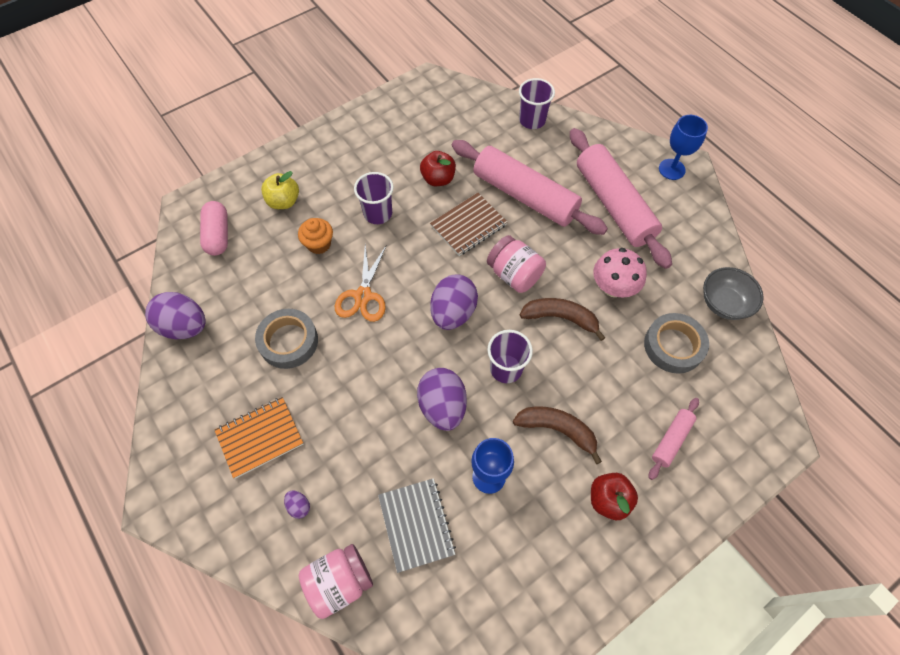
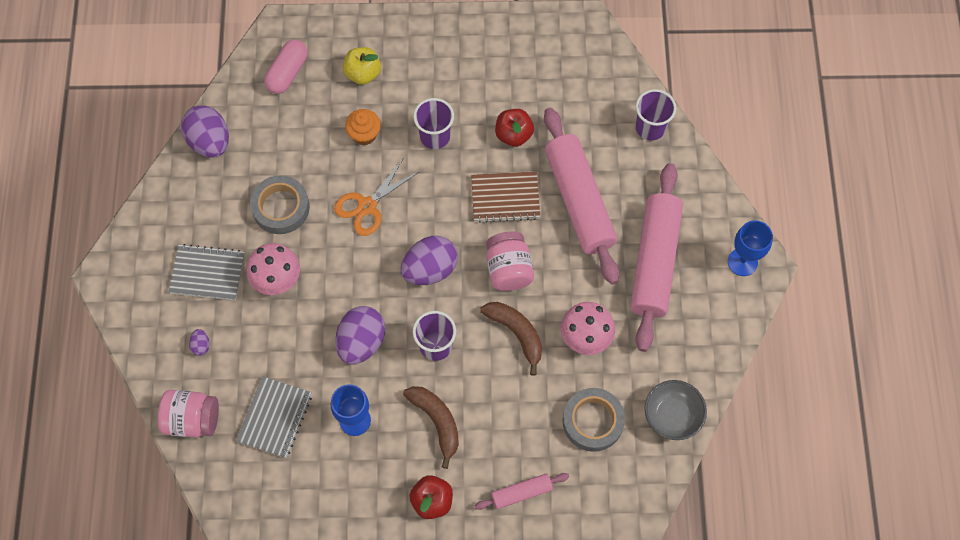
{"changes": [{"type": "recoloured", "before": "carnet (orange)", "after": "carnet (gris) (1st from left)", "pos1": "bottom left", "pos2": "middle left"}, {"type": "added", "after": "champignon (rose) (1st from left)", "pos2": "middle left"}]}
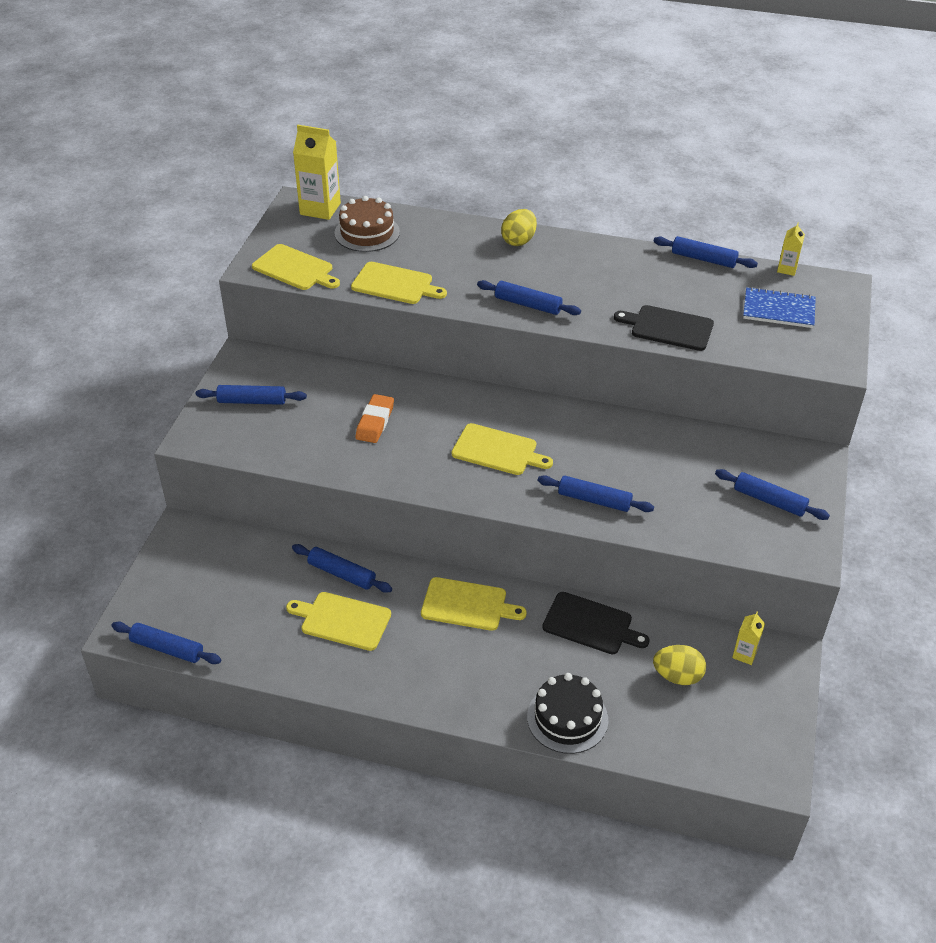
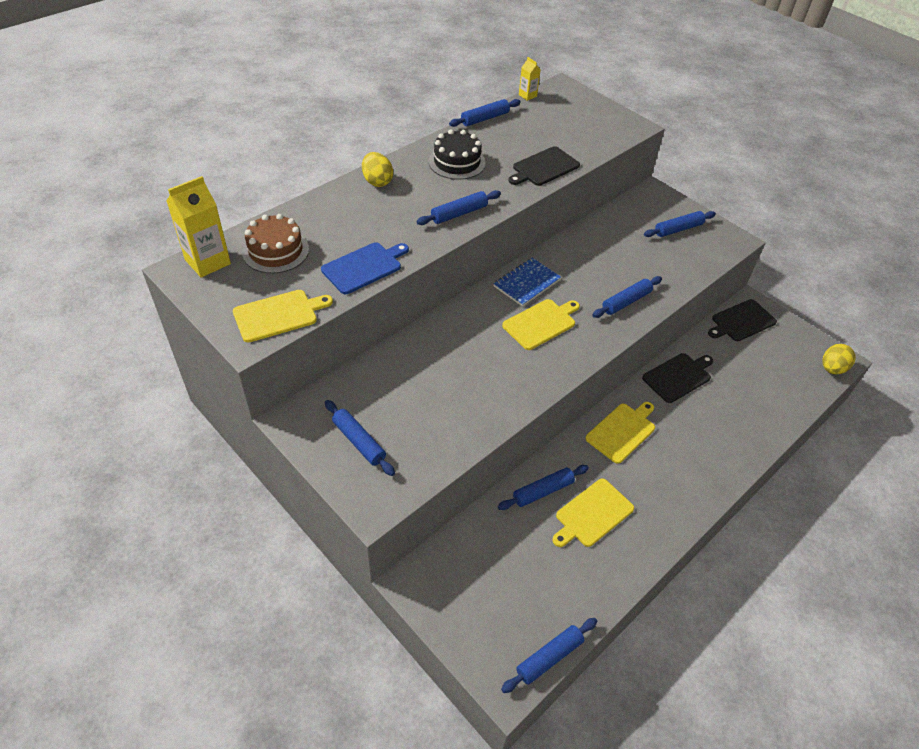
{"changes": [{"type": "recoloured", "before": "planche à découper (jaune) (3rd from left)", "after": "planche à découper (bleu)", "pos1": "top centre", "pos2": "centre"}, {"type": "turned", "before": "rouleau à pâtisserie (bleu) (2nd from left in the first image)", "pos1": "middle left", "pos2": "centre", "turn": -75}, {"type": "moved", "before": "gâteau (noir)", "pos1": "bottom centre", "pos2": "top centre"}, {"type": "moved", "before": "carnet (bleu)", "pos1": "top right", "pos2": "centre"}, {"type": "replaced", "before": "brique de lait (jaune) (2nd from left)", "after": "planche à découper (noir) (3rd from left)", "pos1": "bottom right", "pos2": "middle right"}, {"type": "moved", "before": "œuf (jaune) (2nd from left)", "pos1": "bottom right", "pos2": "middle right"}, {"type": "removed", "before": "gomme (orange)", "pos1": "centre"}]}
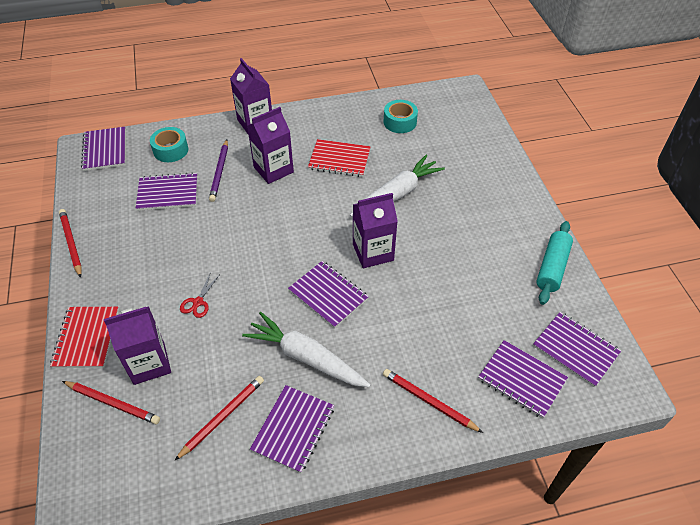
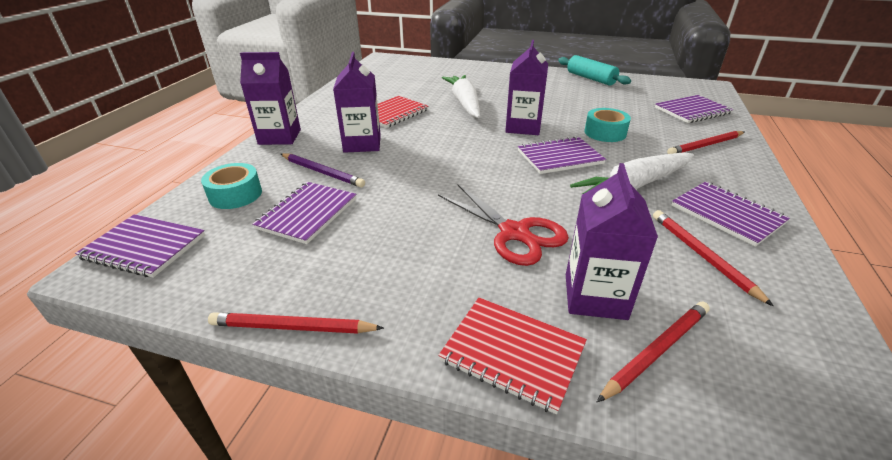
{"changes": [{"type": "resized", "before": "ciseaux (rouge)", "pos1": "middle left", "pos2": "centre", "scale": 1.98}, {"type": "moved", "before": "ruban adhésif (turquoise) (2nd from left)", "pos1": "top centre", "pos2": "top right"}, {"type": "removed", "before": "carnet (violet) (6th from left)", "pos1": "middle right"}]}
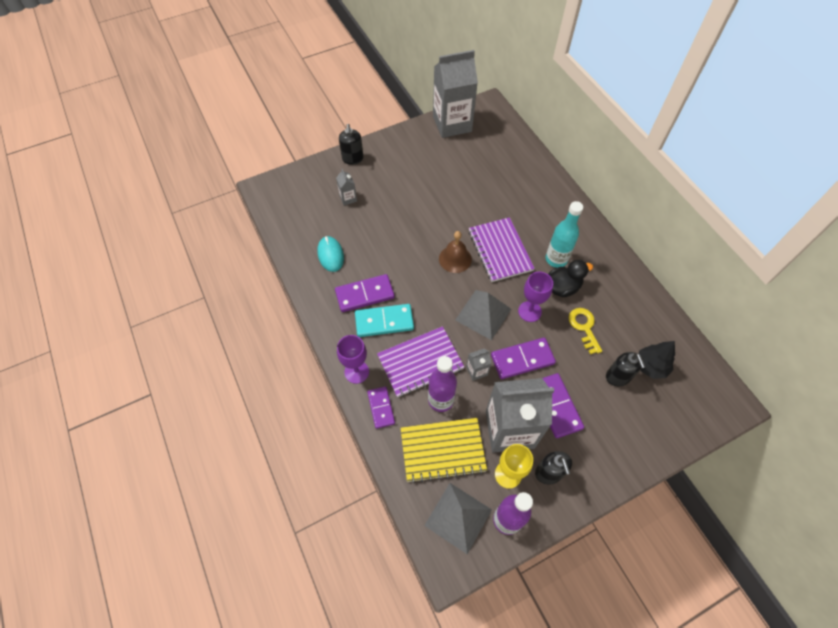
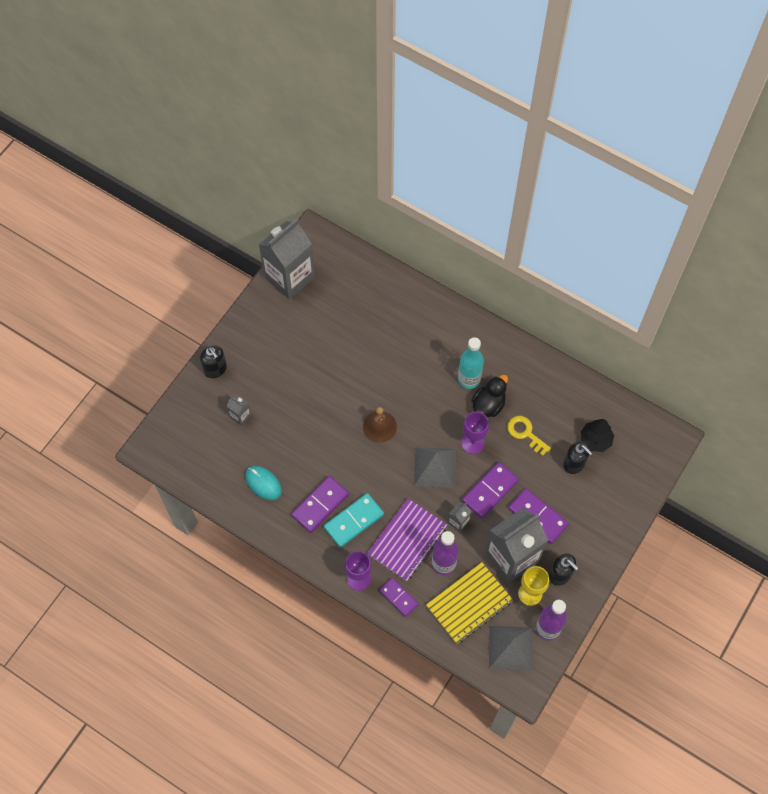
{"changes": [{"type": "removed", "before": "carnet (violet) (2nd from left)", "pos1": "centre"}]}
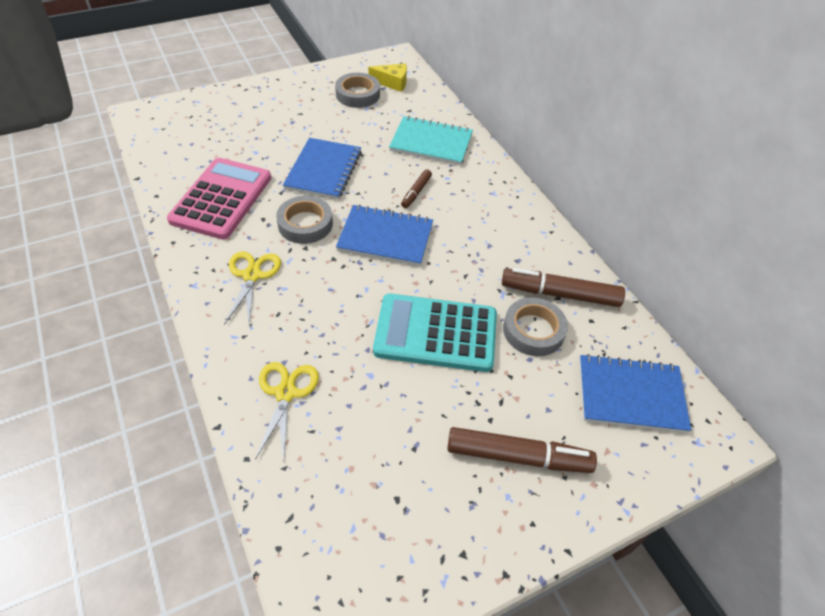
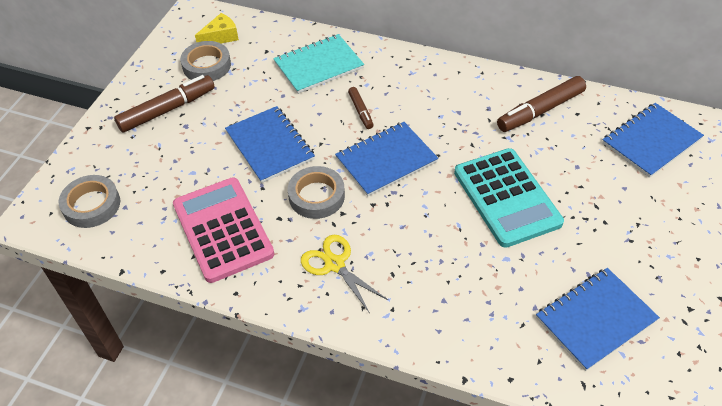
{"changes": [{"type": "moved", "before": "ruban adhésif (gris) (3rd from left in the first image)", "after": "ruban adhésif (gris) (1st from left)", "pos1": "centre", "pos2": "middle left"}, {"type": "moved", "before": "feutre (marron) (2nd from left in the first image)", "after": "feutre (marron) (1st from left)", "pos1": "bottom centre", "pos2": "top left"}, {"type": "turned", "before": "calculatrice (turquoise)", "pos1": "centre", "pos2": "middle right", "turn": -75}, {"type": "added", "after": "carnet (bleu) (3rd from left)", "pos2": "bottom right"}, {"type": "removed", "before": "ciseaux (jaune) (2nd from left)", "pos1": "bottom centre"}]}
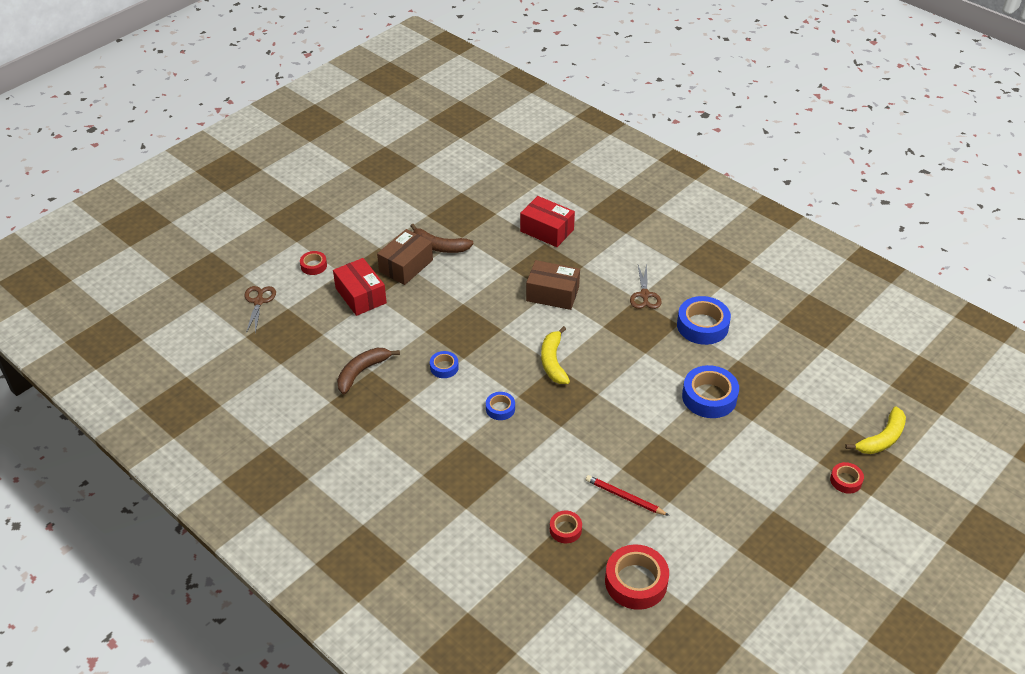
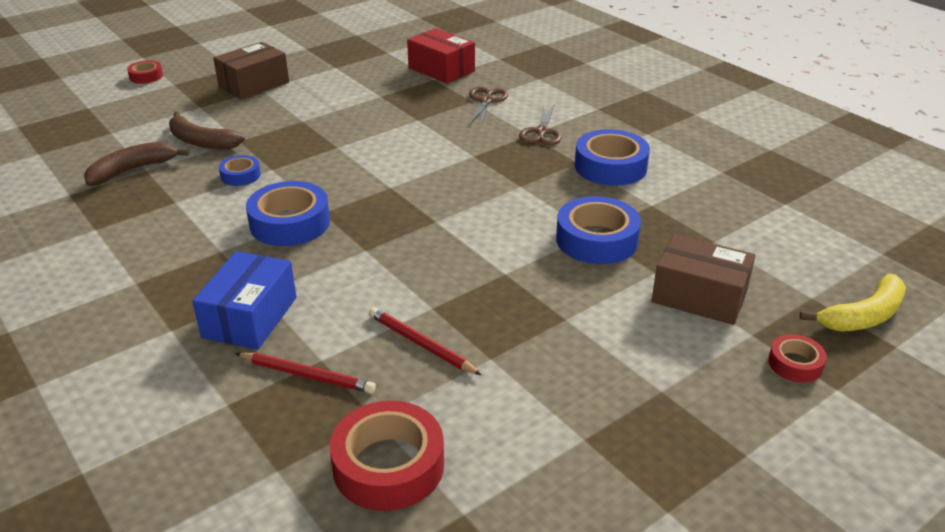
{"changes": [{"type": "moved", "before": "banane (marron) (2nd from left)", "pos1": "centre", "pos2": "top left"}, {"type": "added", "after": "boîte (bleu)", "pos2": "middle left"}, {"type": "replaced", "before": "ruban adhésif (rouge) (2nd from left)", "after": "crayon (rouge) (1st from left)", "pos1": "bottom centre", "pos2": "bottom left"}, {"type": "resized", "before": "ruban adhésif (bleu) (2nd from left)", "pos1": "centre", "pos2": "middle left", "scale": 1.87}, {"type": "moved", "before": "ciseaux (marron) (1st from left)", "pos1": "middle left", "pos2": "top centre"}, {"type": "moved", "before": "boîte (marron) (2nd from left)", "pos1": "centre", "pos2": "middle right"}, {"type": "removed", "before": "boîte (rouge) (1st from left)", "pos1": "centre"}, {"type": "removed", "before": "banane (jaune) (1st from left)", "pos1": "centre"}]}
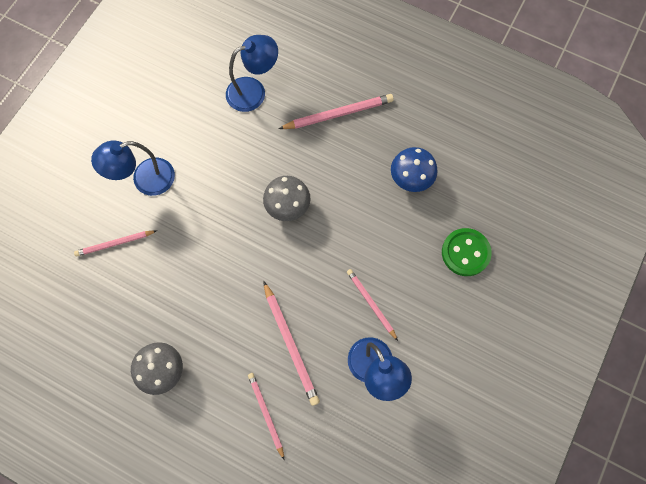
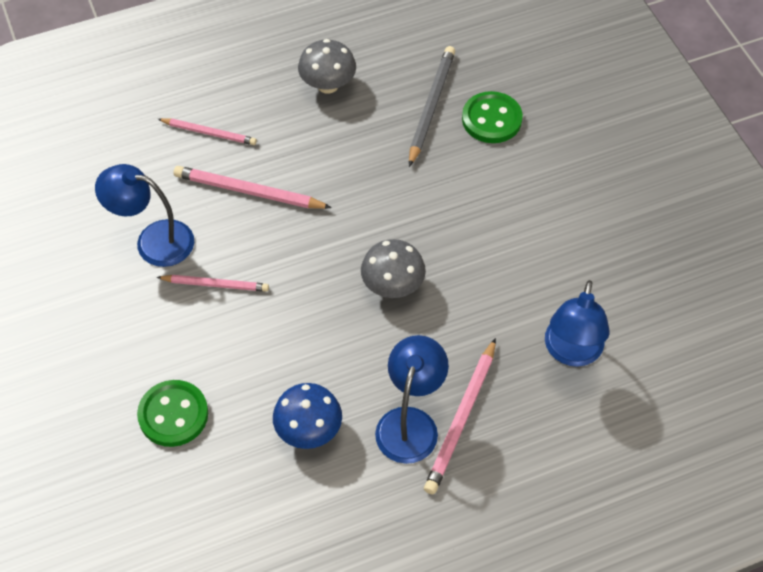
{"changes": [{"type": "moved", "before": "lampe (bleu) (1st from left in the first image)", "after": "lampe (bleu) (2nd from left)", "pos1": "middle left", "pos2": "bottom centre"}, {"type": "added", "after": "crayon (gris)", "pos2": "top centre"}, {"type": "replaced", "before": "crayon (rose) (1st from left)", "after": "bouton (vert) (2nd from left)", "pos1": "middle left", "pos2": "top centre"}]}
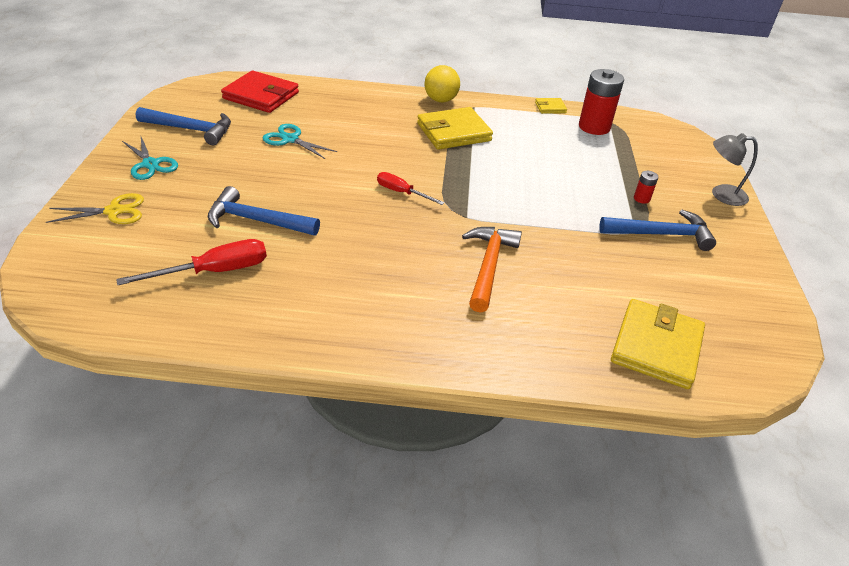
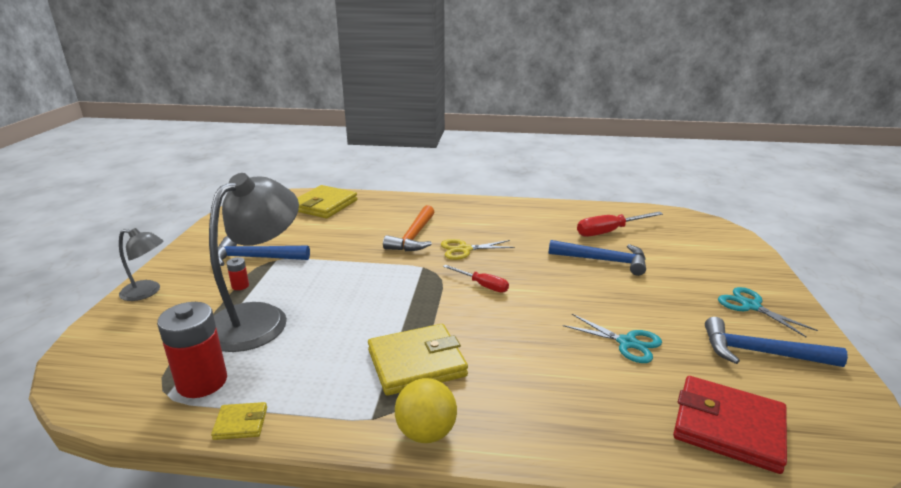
{"changes": [{"type": "added", "after": "lampe (gris) (2nd from left)", "pos2": "middle left"}, {"type": "moved", "before": "ciseaux (jaune)", "pos1": "middle left", "pos2": "centre"}]}
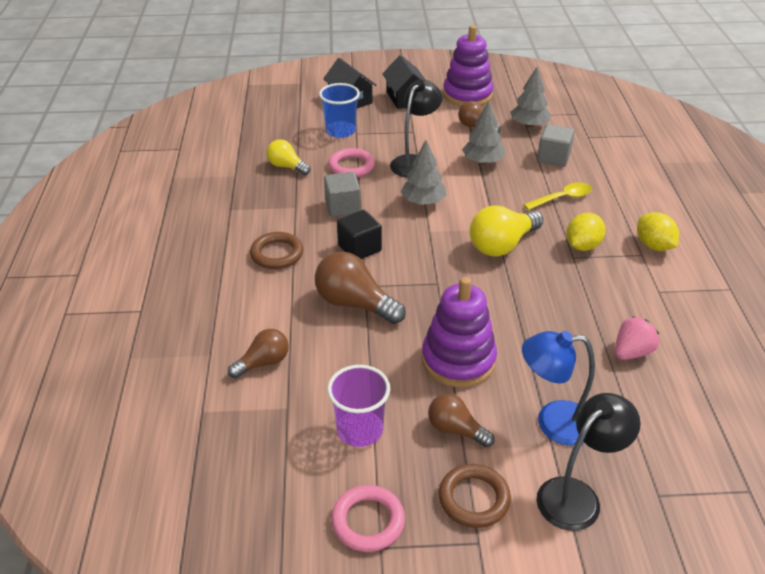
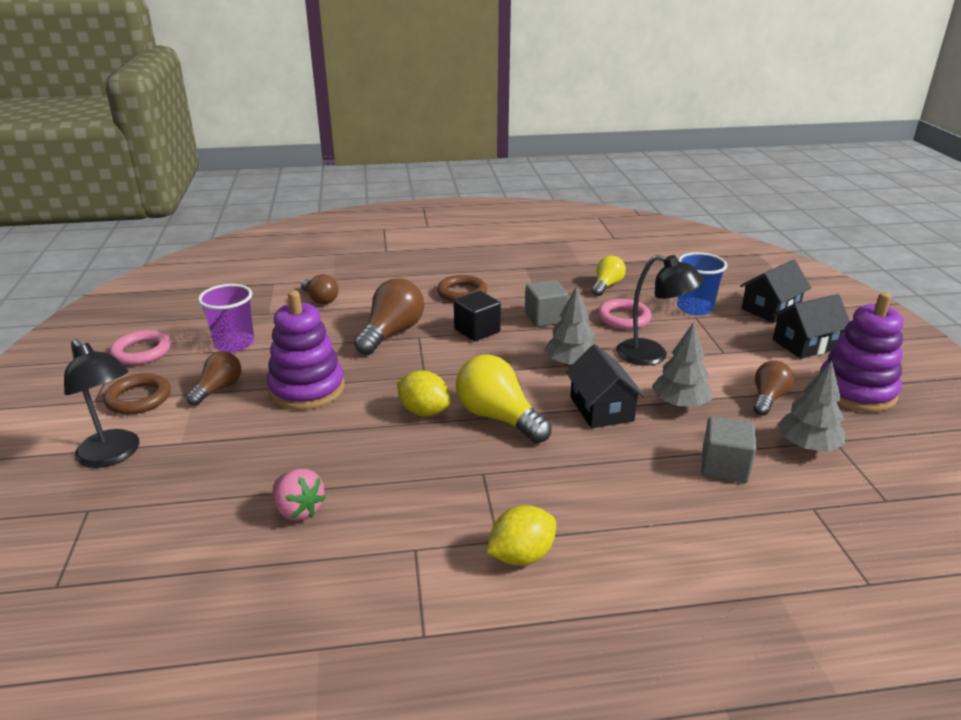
{"changes": [{"type": "moved", "before": "citron (jaune) (1st from left)", "pos1": "middle right", "pos2": "centre"}, {"type": "added", "after": "maison (noir) (1st from left)", "pos2": "centre"}, {"type": "removed", "before": "lampe (bleu)", "pos1": "bottom right"}, {"type": "removed", "before": "cuillère (jaune)", "pos1": "middle right"}]}
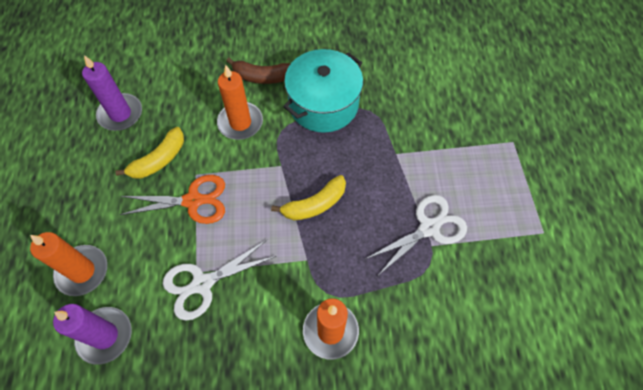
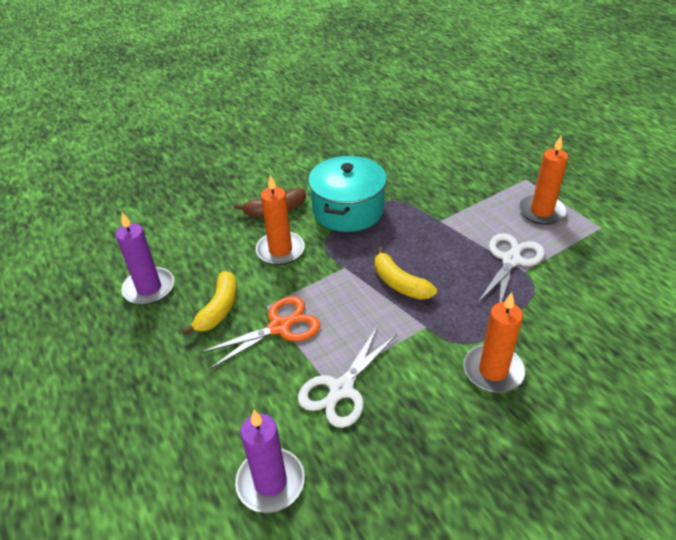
{"changes": [{"type": "turned", "before": "banane (jaune) (2nd from left)", "pos1": "centre", "pos2": "centre", "turn": 105}, {"type": "moved", "before": "bougie (orange) (1st from left in the first image)", "after": "bougie (orange) (3rd from left)", "pos1": "bottom left", "pos2": "middle right"}]}
